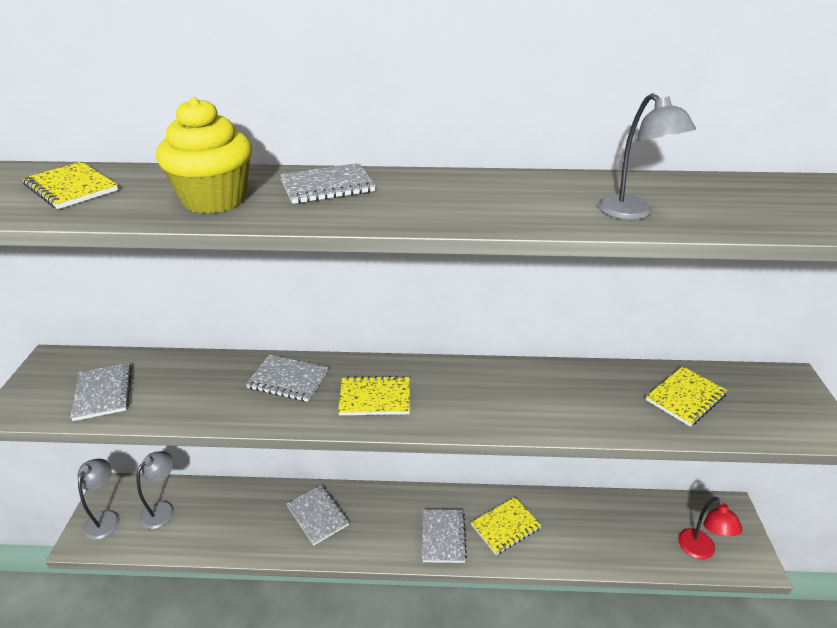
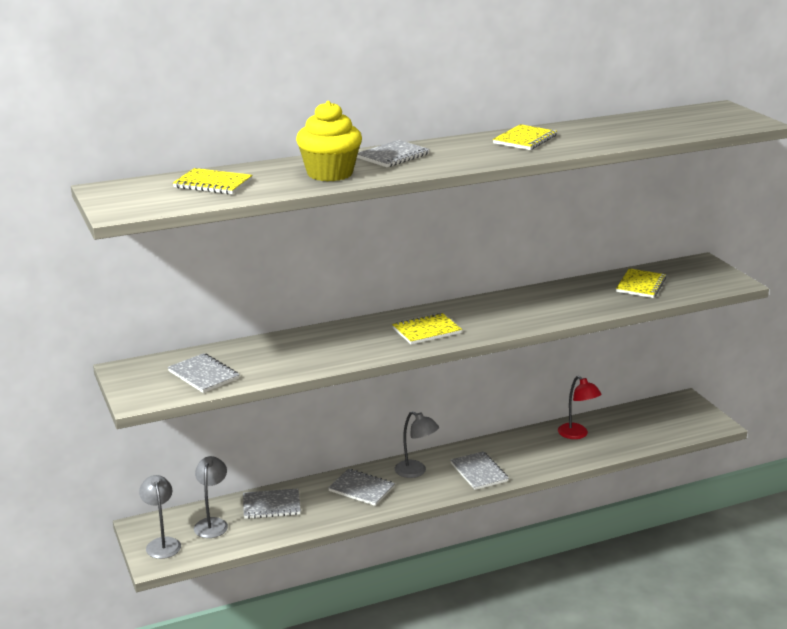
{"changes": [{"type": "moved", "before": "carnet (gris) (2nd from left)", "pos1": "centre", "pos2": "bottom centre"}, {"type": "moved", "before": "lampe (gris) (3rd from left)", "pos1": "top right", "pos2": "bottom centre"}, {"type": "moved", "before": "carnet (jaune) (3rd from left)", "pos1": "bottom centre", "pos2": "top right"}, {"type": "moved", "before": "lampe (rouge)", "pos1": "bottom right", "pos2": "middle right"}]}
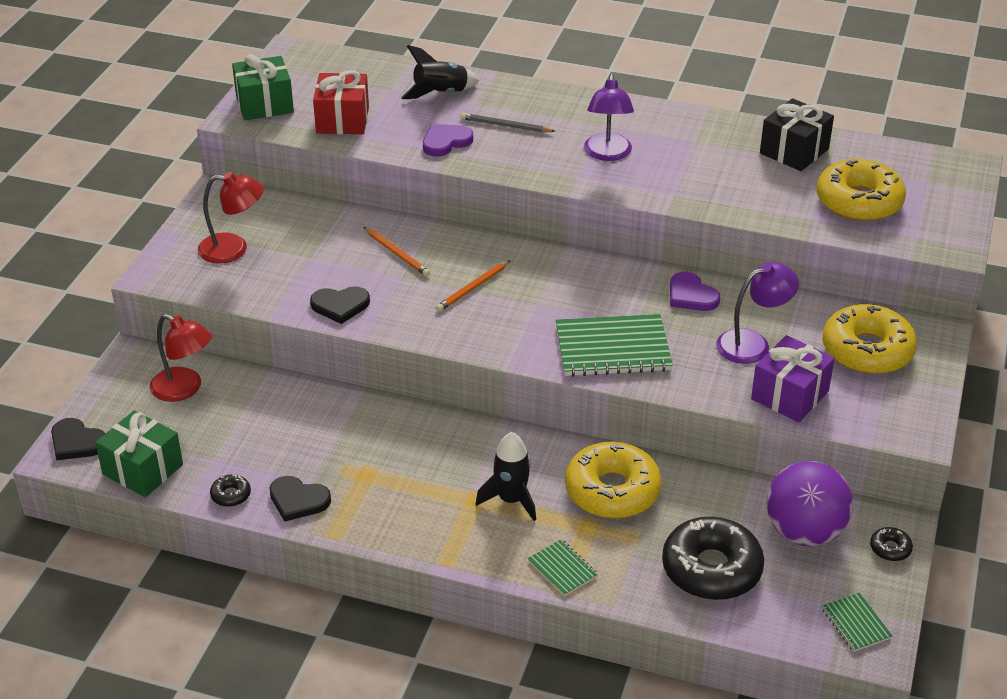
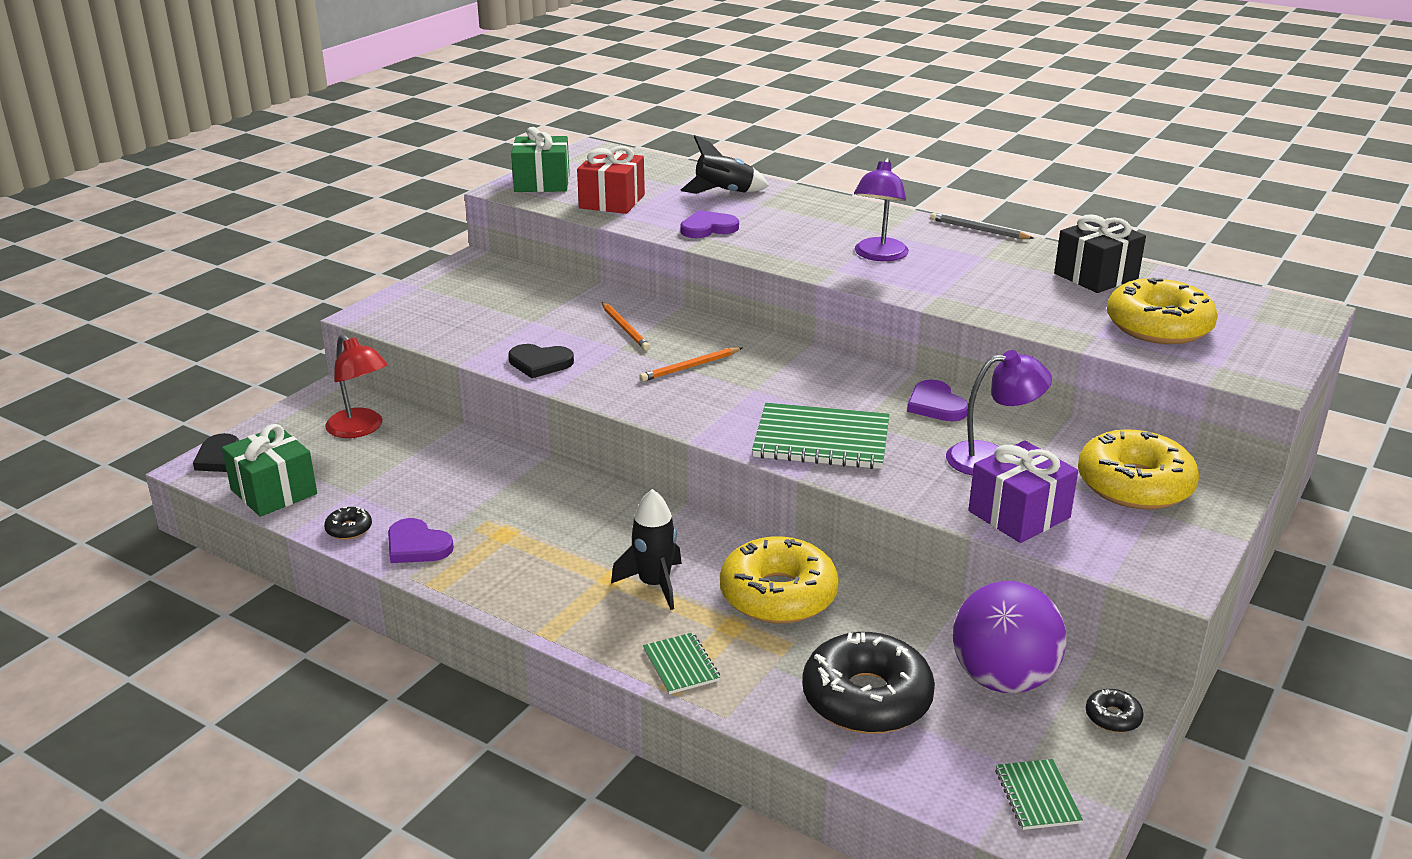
{"changes": [{"type": "recoloured", "before": "cœur (noir) (2nd from left)", "after": "cœur (violet) (1st from left)", "pos1": "bottom left", "pos2": "middle left"}, {"type": "moved", "before": "crayon (gris)", "pos1": "top centre", "pos2": "top right"}, {"type": "removed", "before": "lampe (rouge) (2nd from left)", "pos1": "top left"}]}
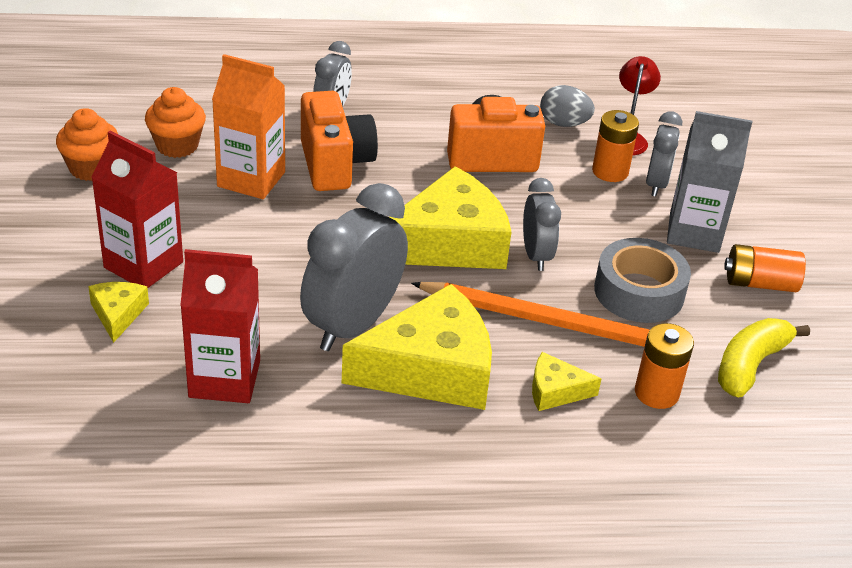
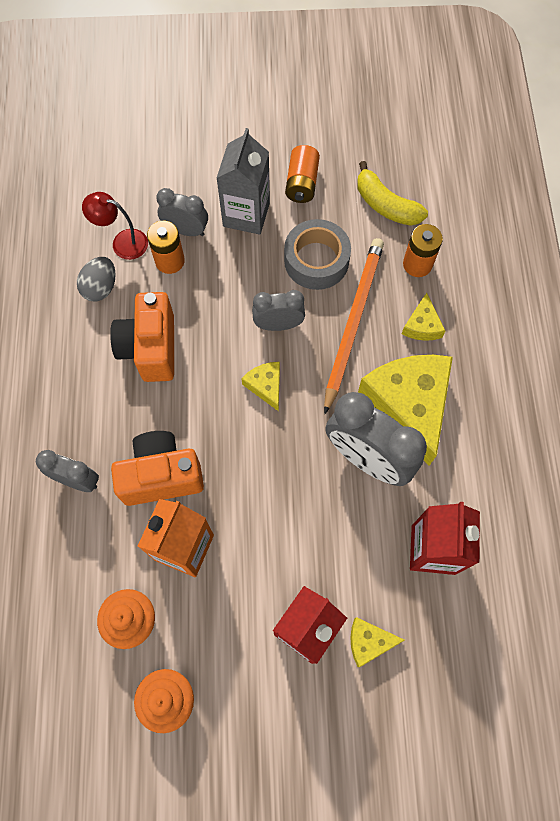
{"changes": [{"type": "resized", "before": "fromage (jaune) (3rd from left in the first image)", "pos1": "centre", "pos2": "centre", "scale": 0.46}]}
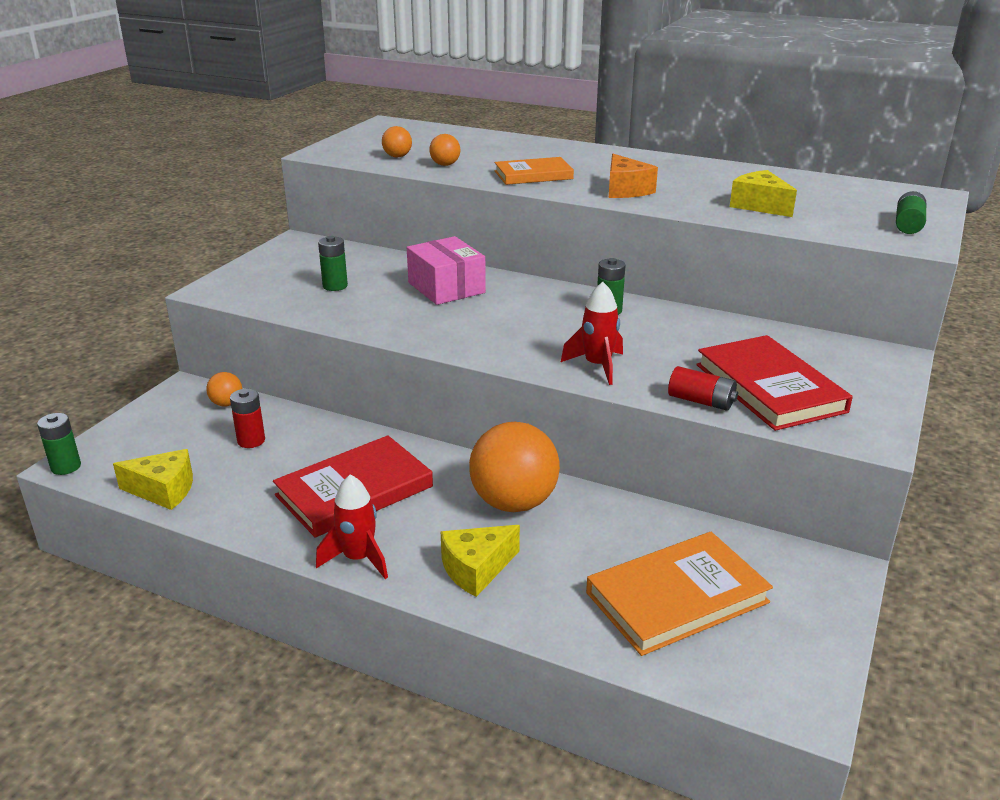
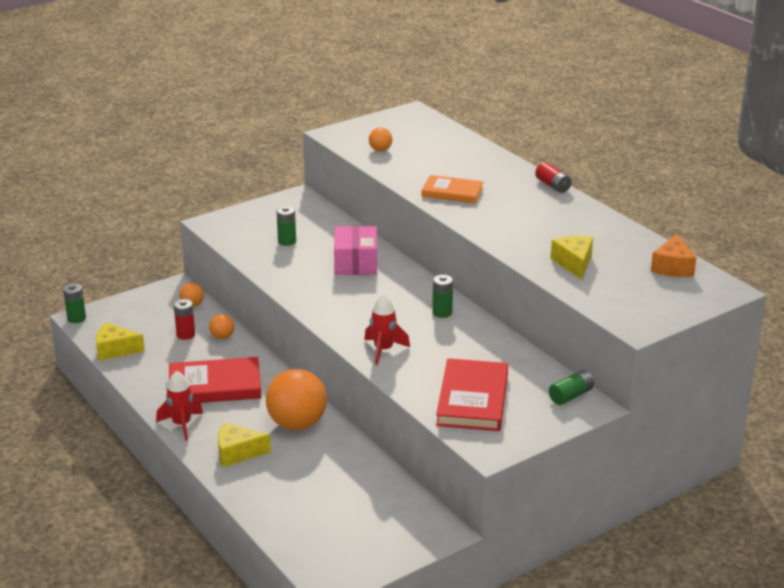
{"changes": [{"type": "turned", "before": "fromage (jaune) (1st from left)", "pos1": "middle left", "pos2": "middle left", "turn": 150}, {"type": "moved", "before": "balle (orange) (3rd from left in the first image)", "after": "balle (orange) (2nd from left)", "pos1": "top centre", "pos2": "middle left"}, {"type": "moved", "before": "pile (rouge) (2nd from left)", "pos1": "middle right", "pos2": "top right"}, {"type": "moved", "before": "pile (vert) (4th from left)", "pos1": "top right", "pos2": "middle right"}, {"type": "moved", "before": "fromage (orange)", "pos1": "top centre", "pos2": "middle right"}, {"type": "removed", "before": "livre (orange) (2nd from left)", "pos1": "bottom right"}]}
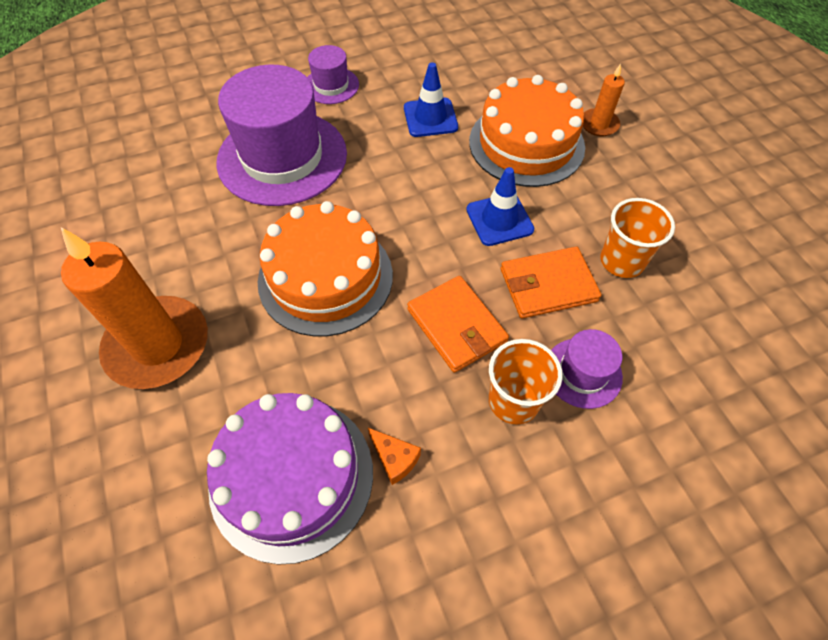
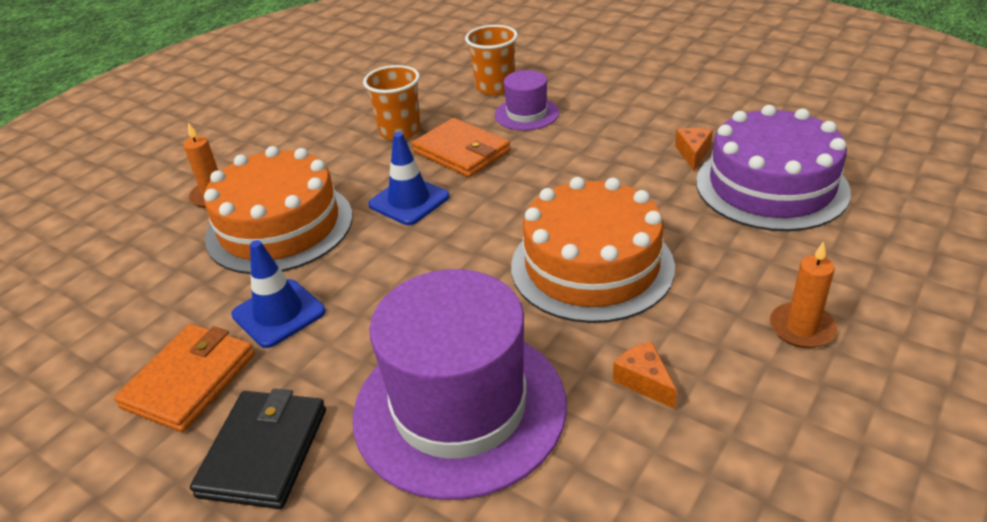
{"changes": [{"type": "moved", "before": "portefeuille (orange) (1st from left)", "pos1": "centre", "pos2": "bottom left"}, {"type": "replaced", "before": "chapeau (violet) (2nd from left)", "after": "portefeuille (noir)", "pos1": "top centre", "pos2": "bottom left"}, {"type": "moved", "before": "gobelet (orange) (1st from left in the first image)", "after": "gobelet (orange) (2nd from left)", "pos1": "centre", "pos2": "top centre"}, {"type": "added", "after": "fromage (orange) (1st from left)", "pos2": "bottom centre"}, {"type": "resized", "before": "bougie (orange) (1st from left in the first image)", "pos1": "middle left", "pos2": "middle right", "scale": 0.48}]}
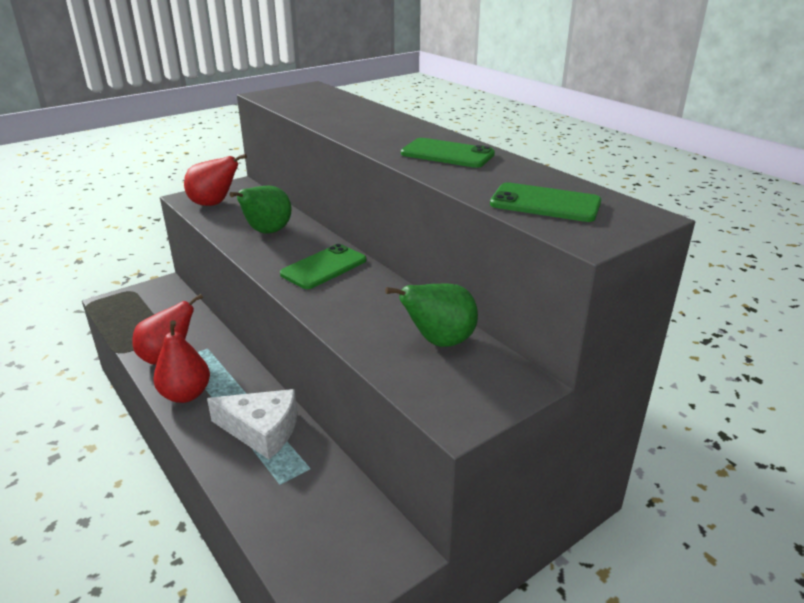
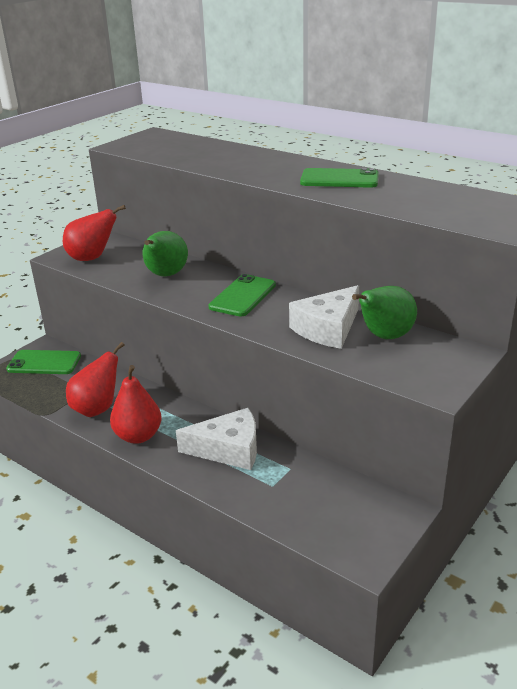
{"changes": [{"type": "moved", "before": "téléphone (vert) (3rd from left in the first image)", "after": "téléphone (vert) (1st from left)", "pos1": "middle right", "pos2": "middle left"}, {"type": "added", "after": "fromage (blanc) (2nd from left)", "pos2": "centre"}]}
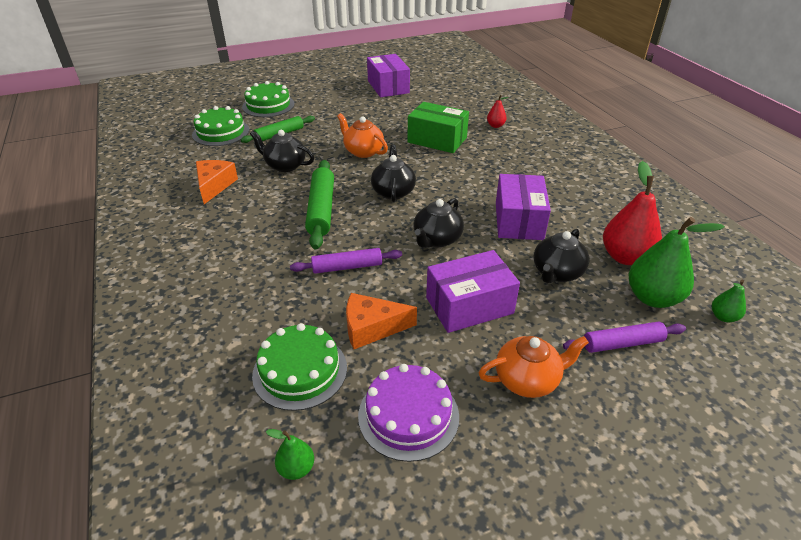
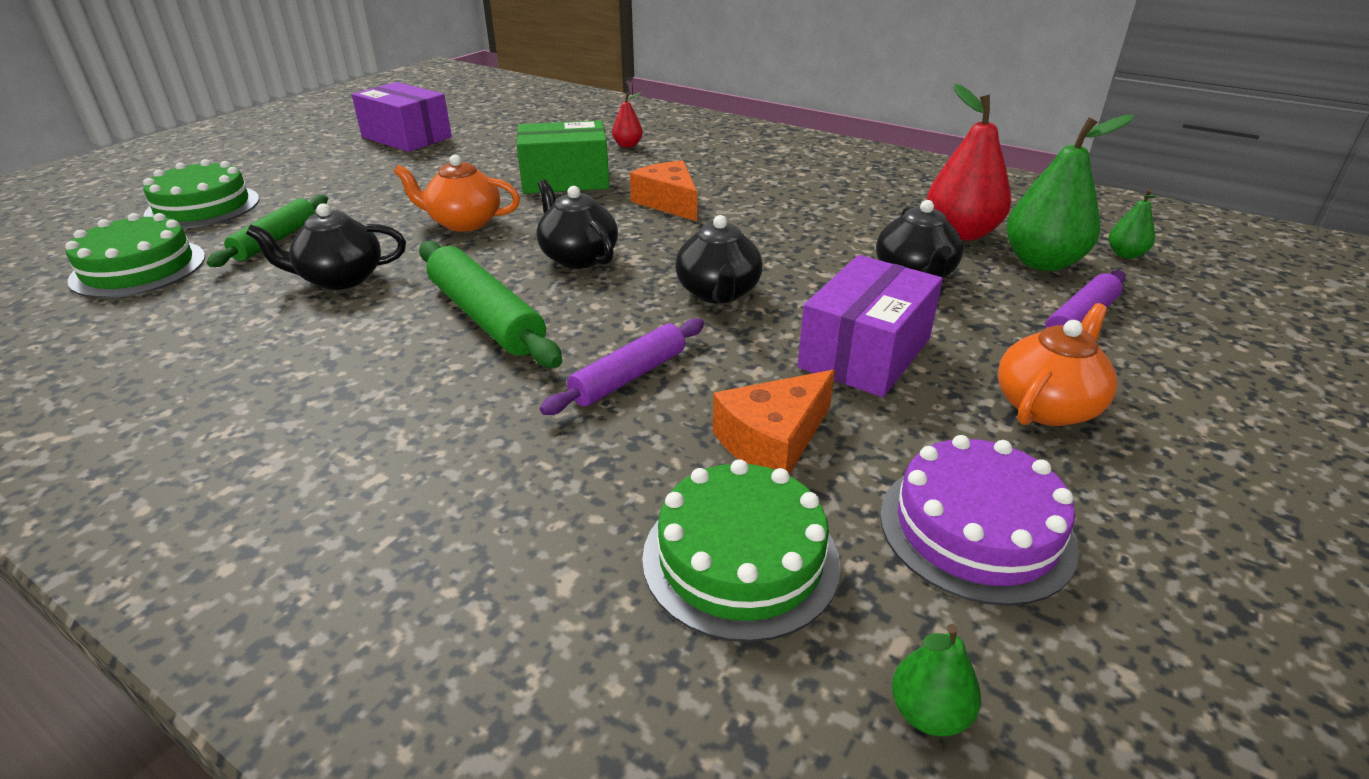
{"changes": [{"type": "moved", "before": "fromage (orange) (1st from left)", "pos1": "middle left", "pos2": "top centre"}, {"type": "removed", "before": "boîte (violet) (3rd from left)", "pos1": "centre"}]}
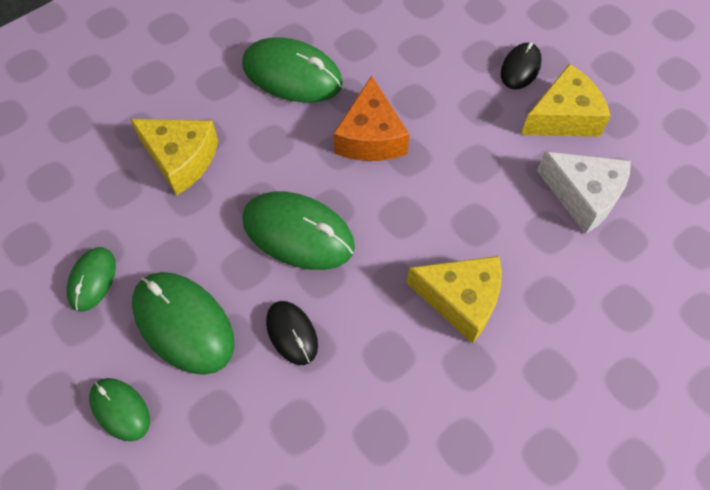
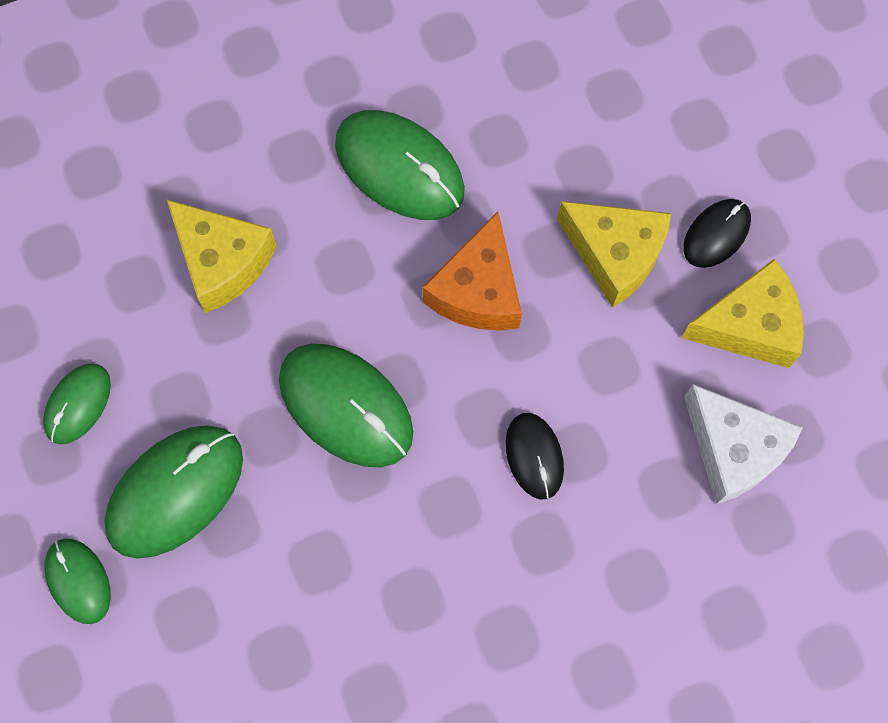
{"changes": [{"type": "turned", "before": "souris (vert) (3rd from left)", "pos1": "middle left", "pos2": "bottom left", "turn": 75}, {"type": "moved", "before": "souris (noir) (1st from left)", "pos1": "bottom centre", "pos2": "centre"}, {"type": "moved", "before": "fromage (jaune) (2nd from left)", "pos1": "centre", "pos2": "middle right"}]}
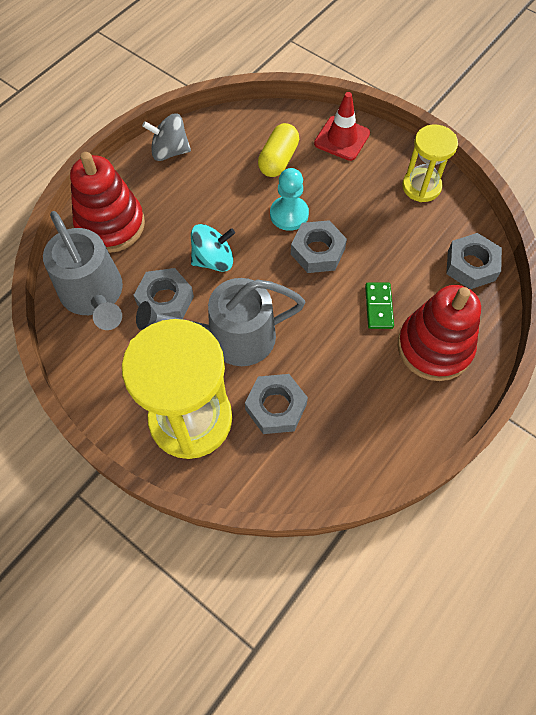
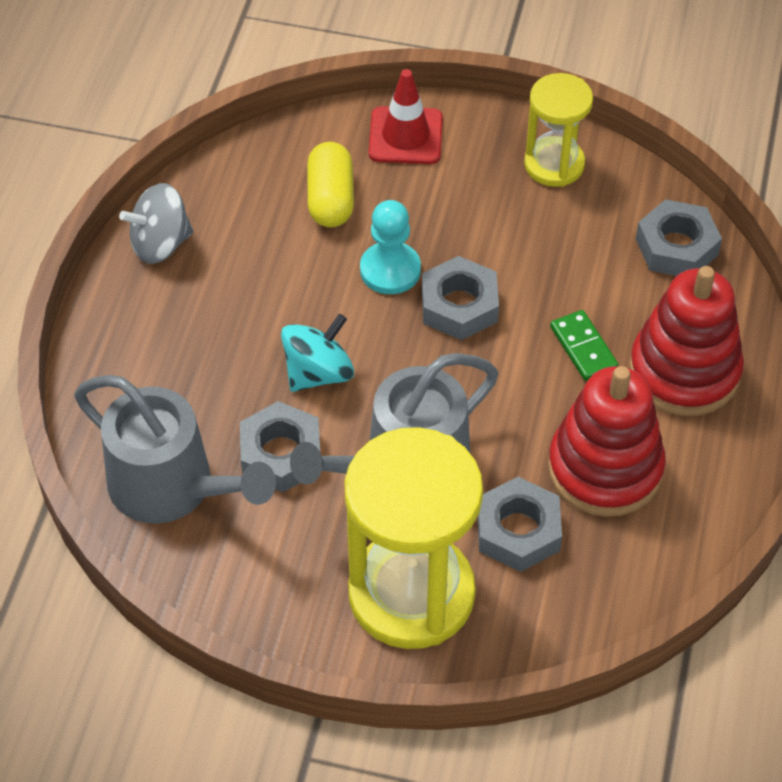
{"changes": [{"type": "moved", "before": "jouet à empiler (rouge) (1st from left)", "pos1": "top left", "pos2": "middle right"}]}
